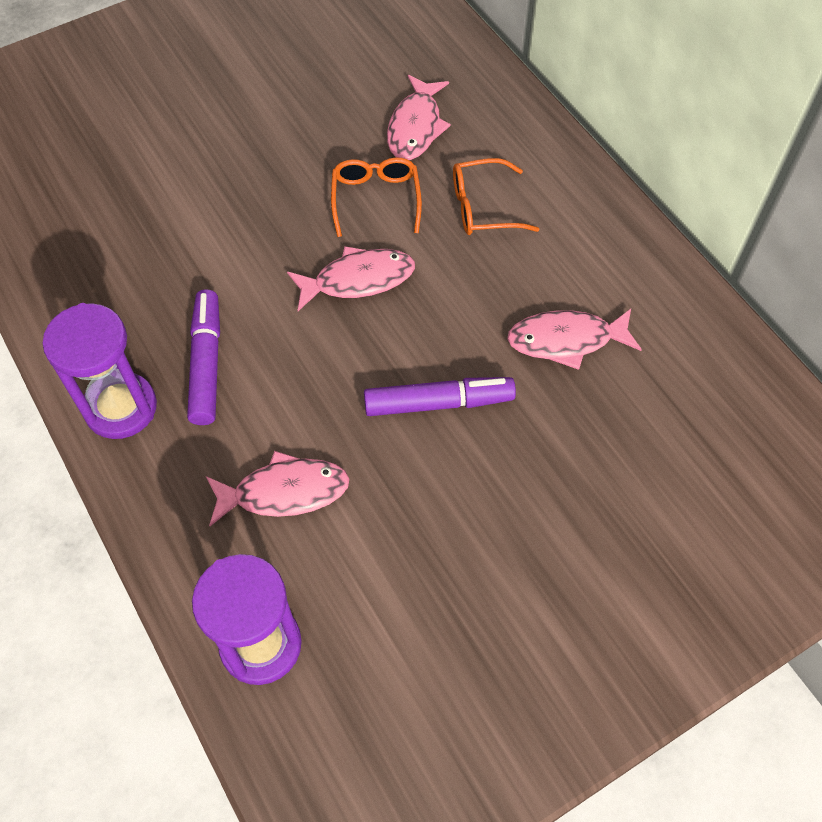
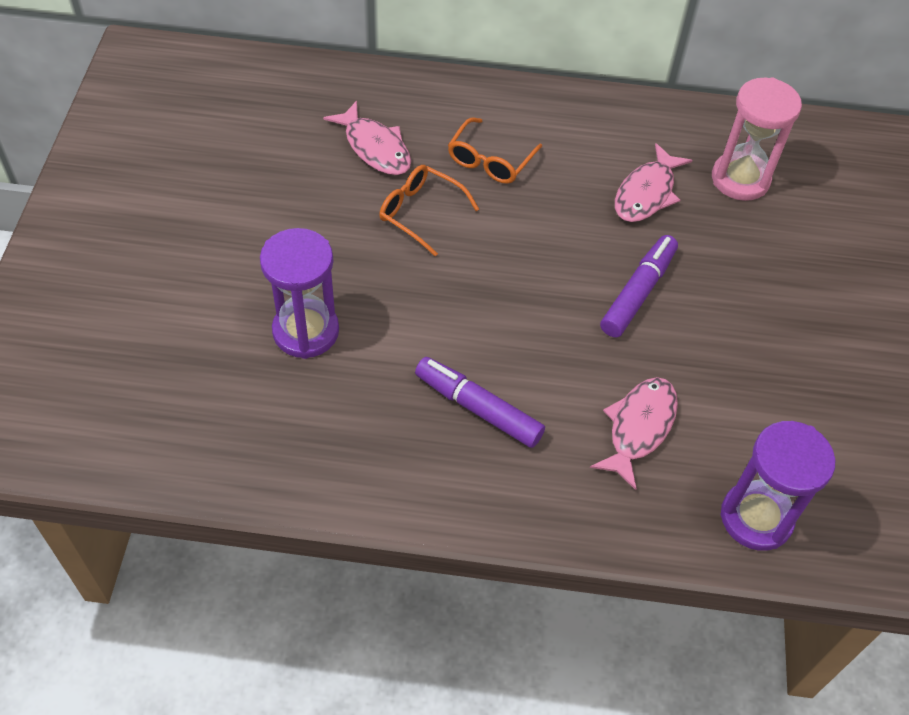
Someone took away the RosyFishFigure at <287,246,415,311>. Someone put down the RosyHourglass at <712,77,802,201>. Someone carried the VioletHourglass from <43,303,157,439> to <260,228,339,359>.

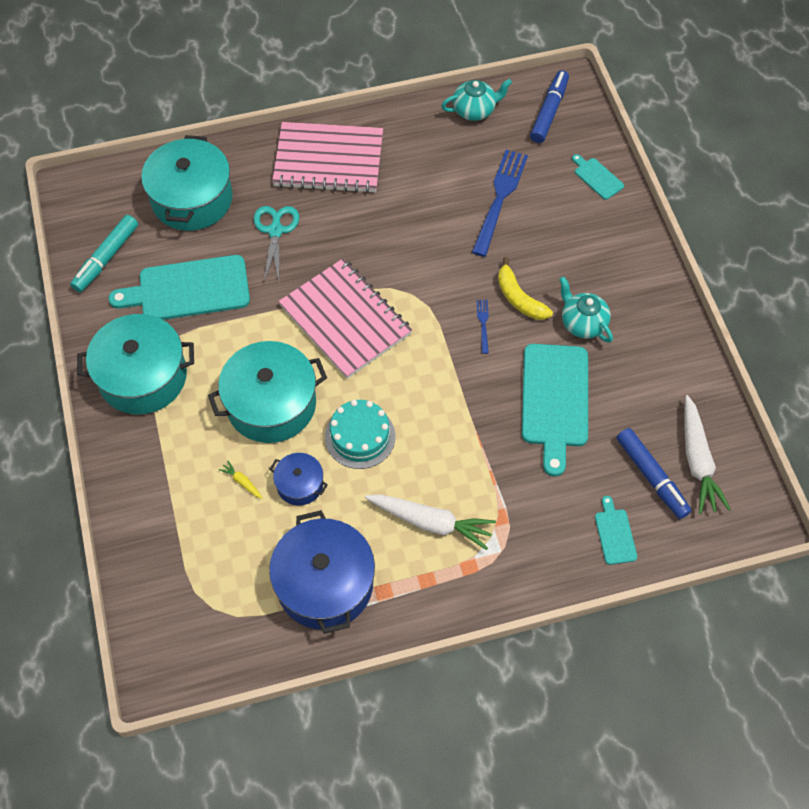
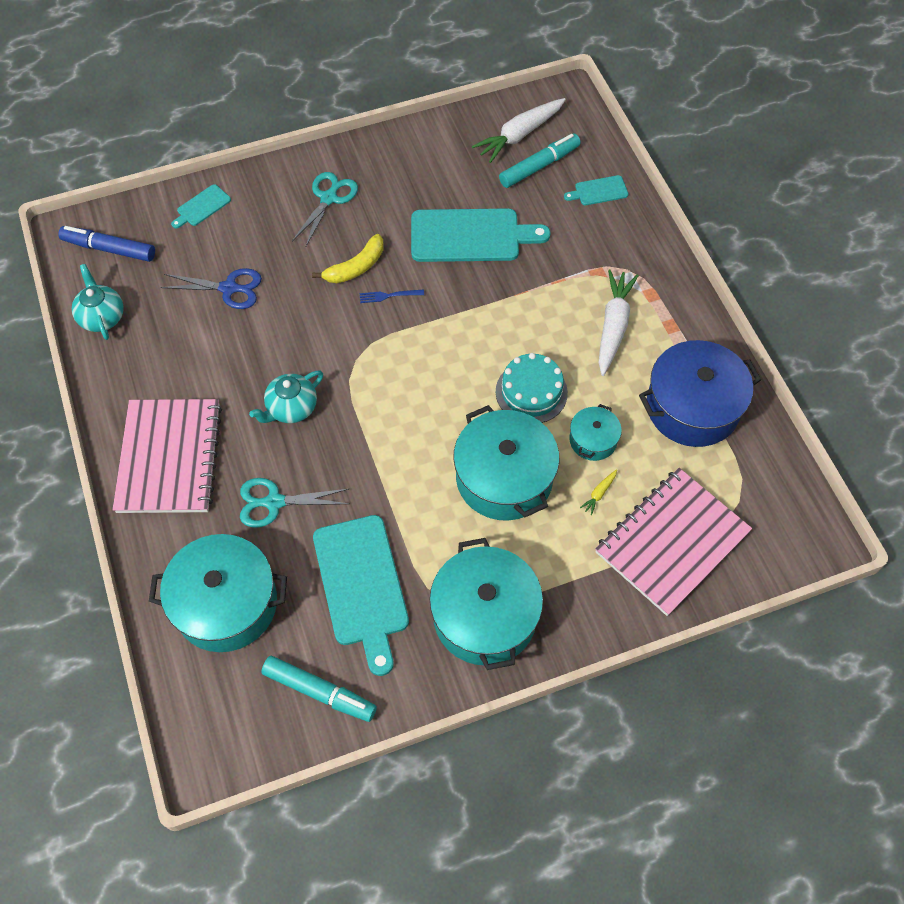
Someone put down the TurquoiseScissors at <292,172,358,246>. Someone carried the RosyExerciseBook from <279,258,412,379> to <595,468,752,616>. Someone carried the TurquoiseTeapot from <559,276,613,343> to <249,371,323,423>. Someone swapped the CobaltTableFork at <472,150,528,257> for the CobaltScissors at <161,268,262,309>. Someone repainted the CobaltCookingPot at <270,453,328,505>, which became the TurquoiseCookingPot at <569,404,622,461>. Someone repainted the CobaltFeltPen at <616,428,692,519>, which became the TurquoiseFeltPen at <499,134,581,188>. Someone rotated the PureWhiteToyCarrot at <684,395,731,514> by 150 degrees clockwise.

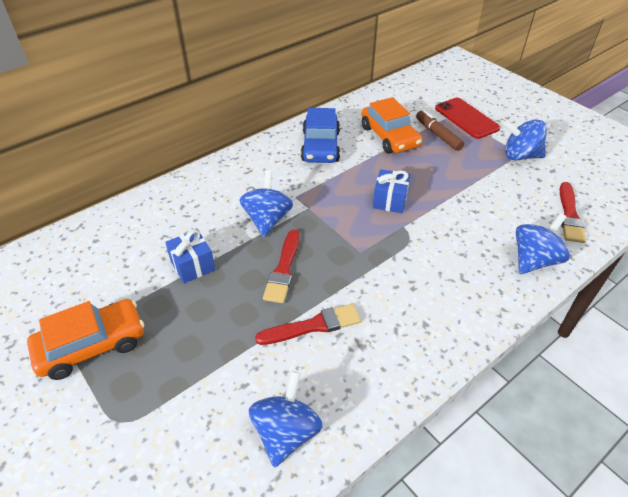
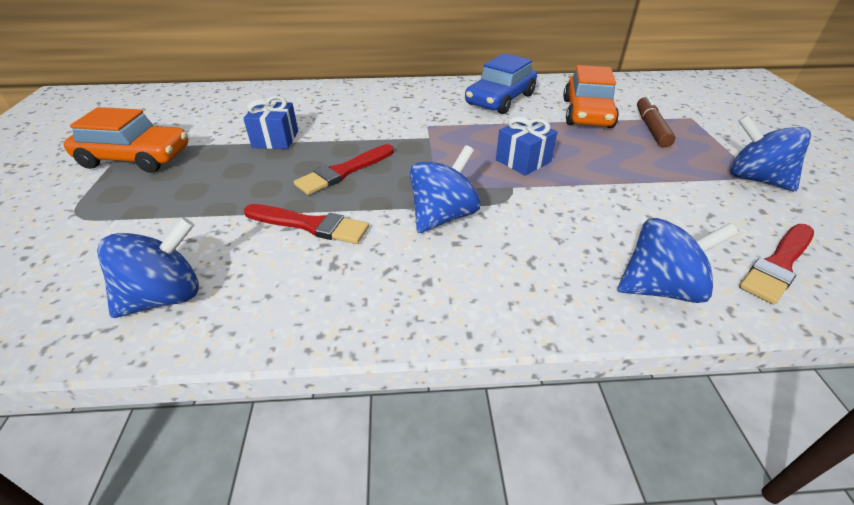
Someone took away the RedSmartphone at <435,98,500,139>. Someone carried the CobaltToyTop from <240,171,293,237> to <410,145,481,233>.

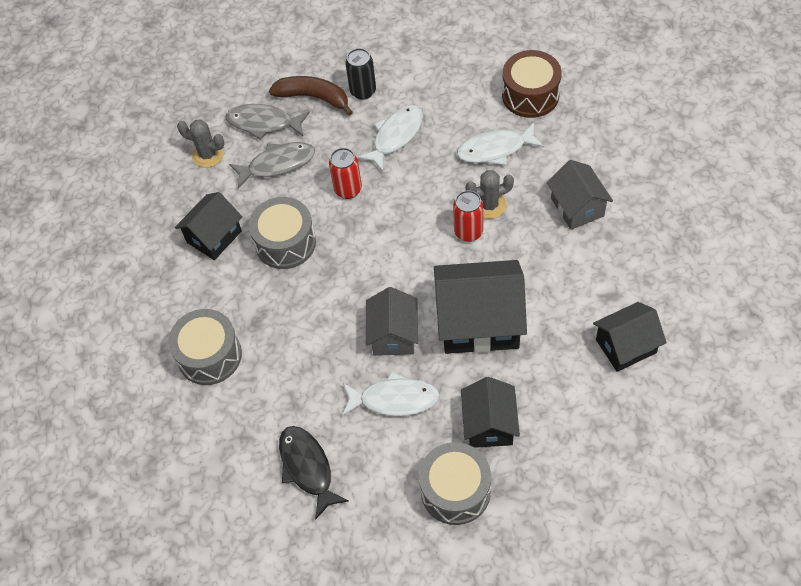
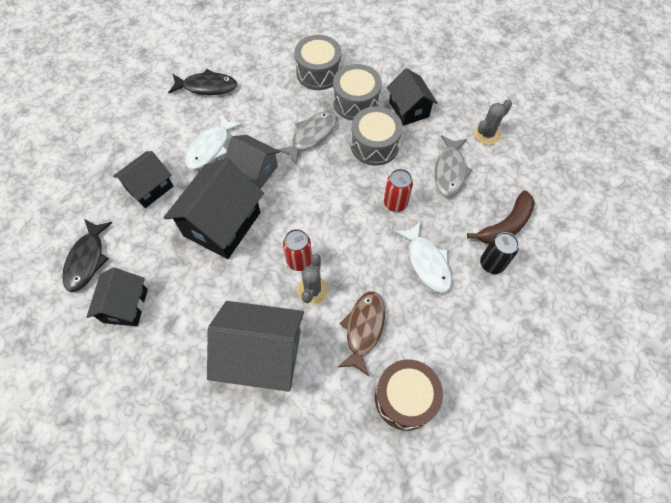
Someone put down the EbonyFishFigure at <62,219,112,292>. Someone carried the GrayFishFigure from <226,104,310,140> to <277,111,337,164>. Someone carried the GraySnareDrum from <419,442,491,525> to <333,64,382,121>. Someone repainted the PureWhiteFishFigure at <457,123,544,166>, which became the BrownFishFigure at <338,291,385,376>. Someone rotated the EbonyToyHouse at <461,377,520,448> by 75 degrees counterclockwise. Someone scaled the GrayToyHouse at <547,160,613,230> by 1.63.

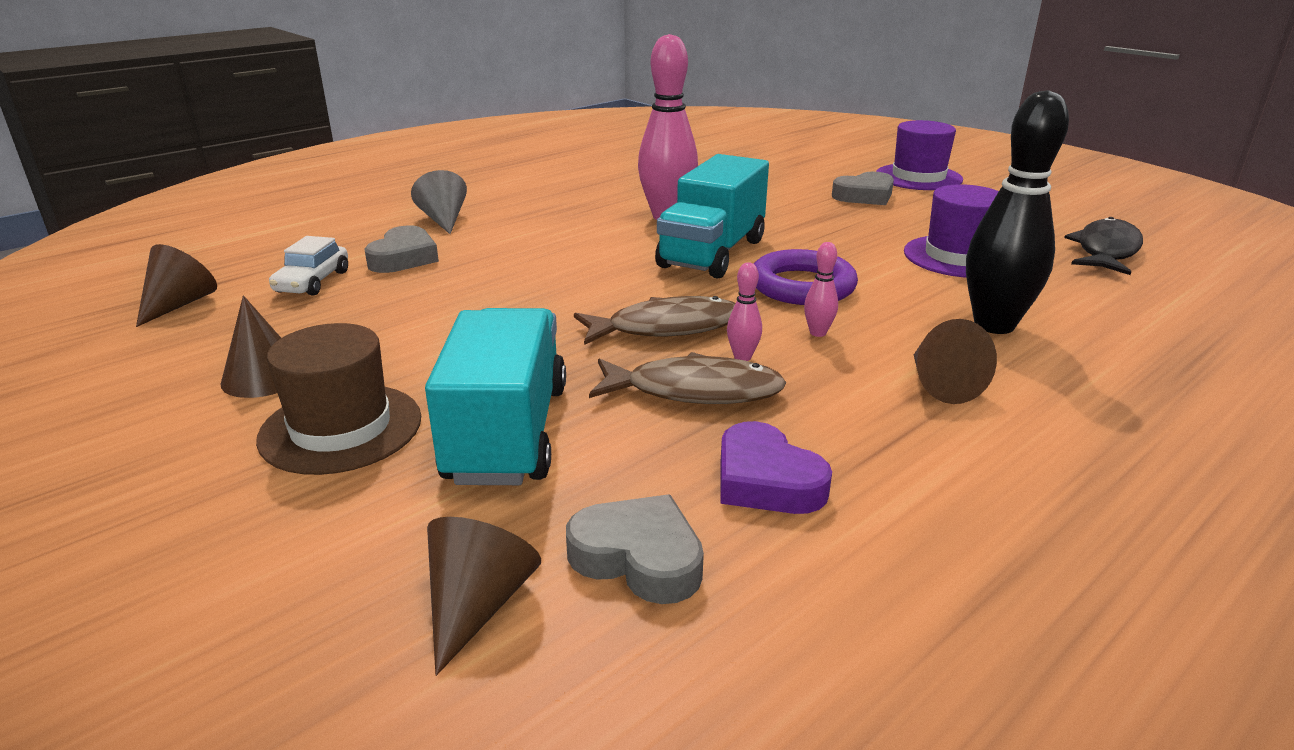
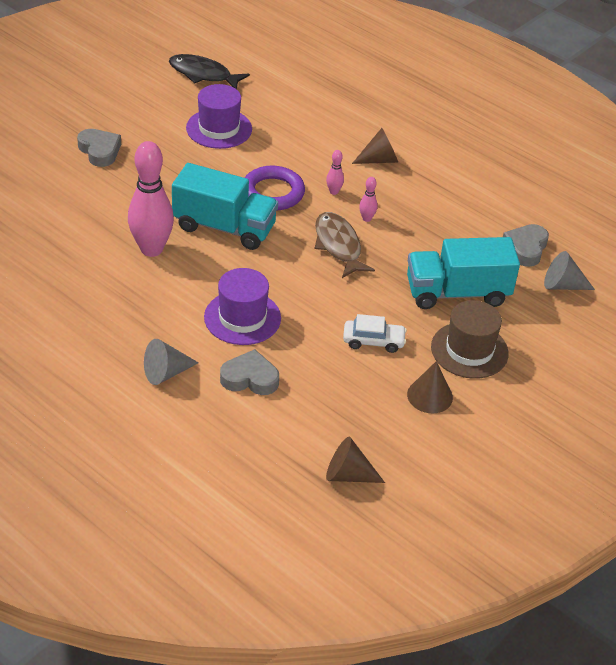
Someone took away the BrownFishFigure at <589,352,786,404>. Someone took away the VioletLoveHeart at <720,421,832,514>. Someone took away the EbonyBowlingPin at <966,90,1069,334>. Someone carried the PureWhiteToyCar from <269,236,348,296> to <343,314,407,353>. Someone carried the VioletTopHat from <876,120,963,190> to <204,268,281,345>. Someone repainted the BrownConeShape at <427,517,541,676>, which became the GrayConeShape at <544,251,595,290>.

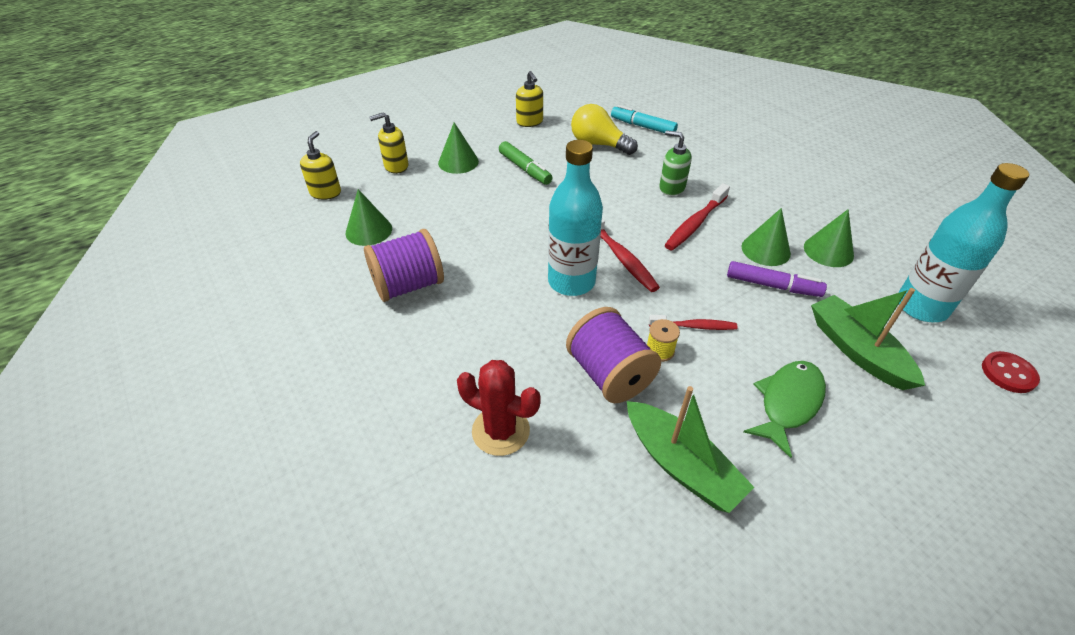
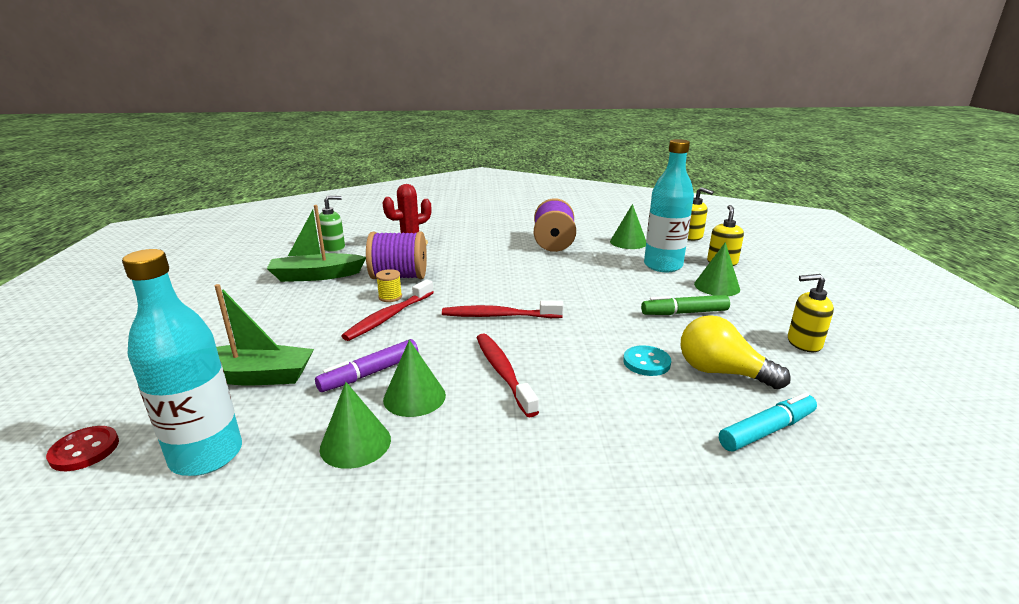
Someone took away the EmeraldFishFigure at <744,361,826,458>. Someone put down the TurquoiseShirtButton at <623,345,671,376>. Someone carried the TurquoiseBottle from <548,140,603,296> to <644,139,694,272>. Someone carried the EmeraldSoapPump from <659,130,692,196> to <319,196,345,252>. Someone rotated the YellowBulb at <571,104,638,155> by 120 degrees counterclockwise. Someone scaled the RedToothBrush at <649,315,738,330> by 1.53.

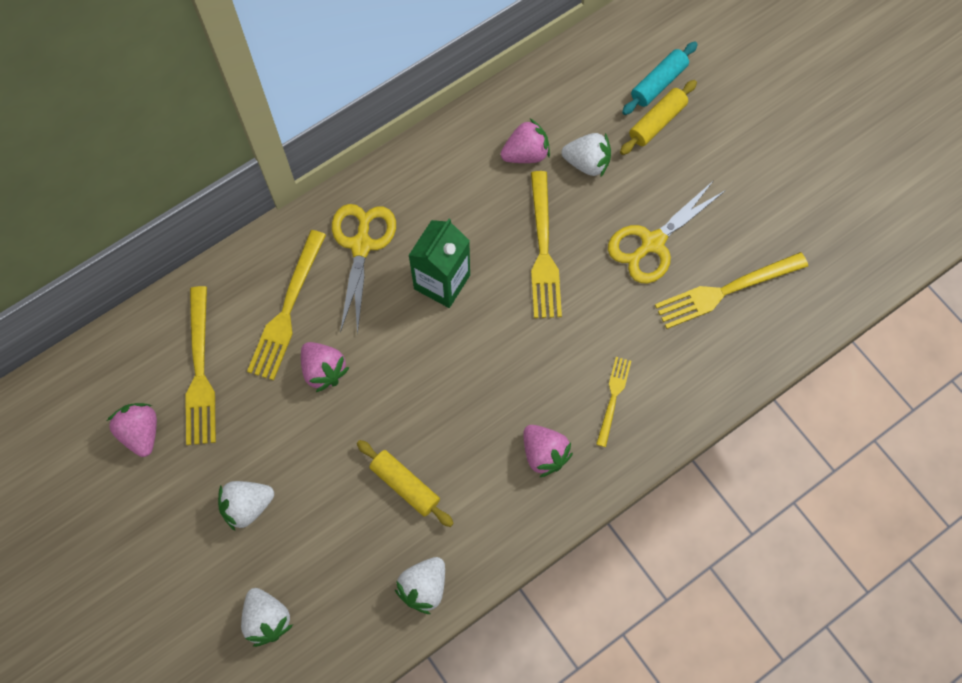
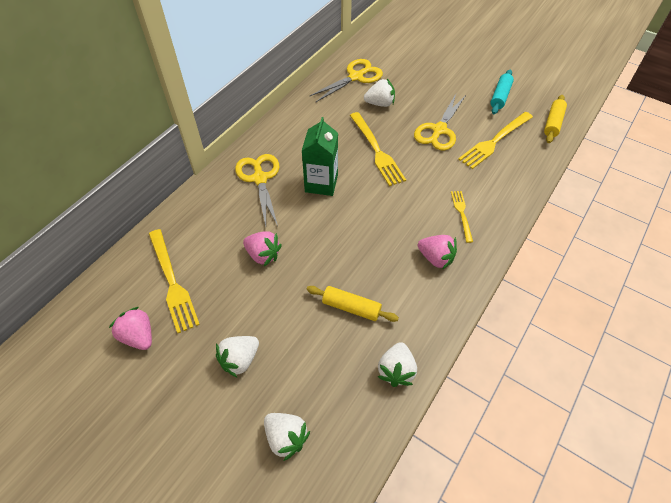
Someone took away the YellowTableFork at <247,230,326,380>. Someone took away the RosyBerry at <501,118,550,163>. Someone put down the YellowScissors at <309,59,383,102>. Someone carried the YellowRollingPin from <620,80,697,155> to <544,95,567,143>. Someone carried the TurquoiseRollingPin from <622,42,698,115> to <491,70,514,114>.

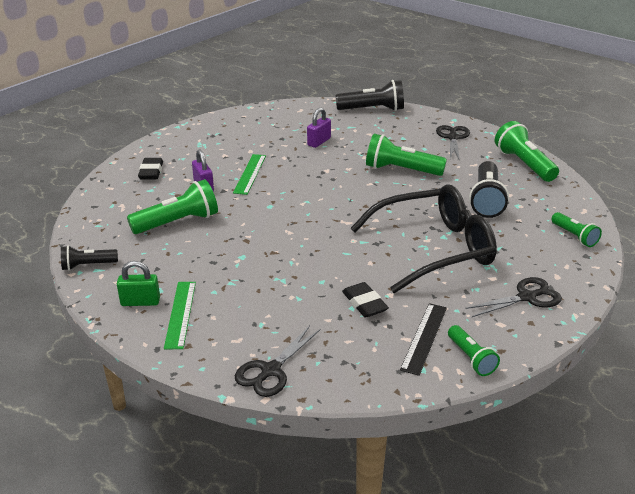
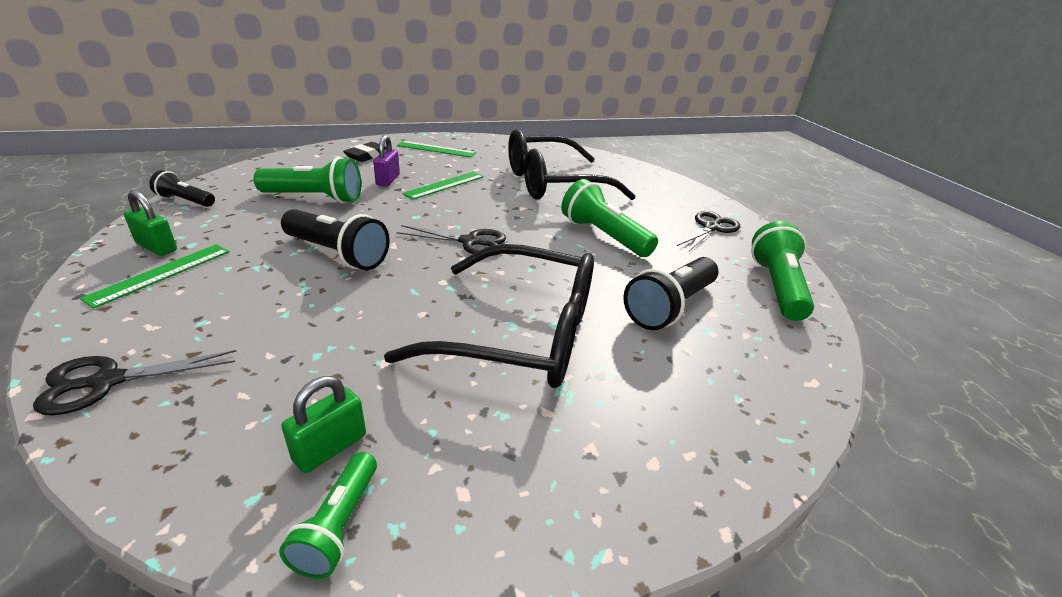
Someone took away the EbonyPencilEraser at <342,282,389,318>. Someone took away the EmeraldTorch at <551,212,602,247>. Someone put down the EmeraldStraightedge at <397,141,476,158>. Someone carried the EbonyTorch from <335,80,404,111> to <281,209,390,270>. Someone carried the EbonyScissors from <465,277,562,317> to <396,225,506,254>. Someone swapped the VioletPadlock at <307,108,331,148> for the EbonySpectacles at <508,129,636,200>. Someone swapped the EbonyStraightedge at <400,303,447,376> for the EmeraldPadlock at <281,376,366,473>.

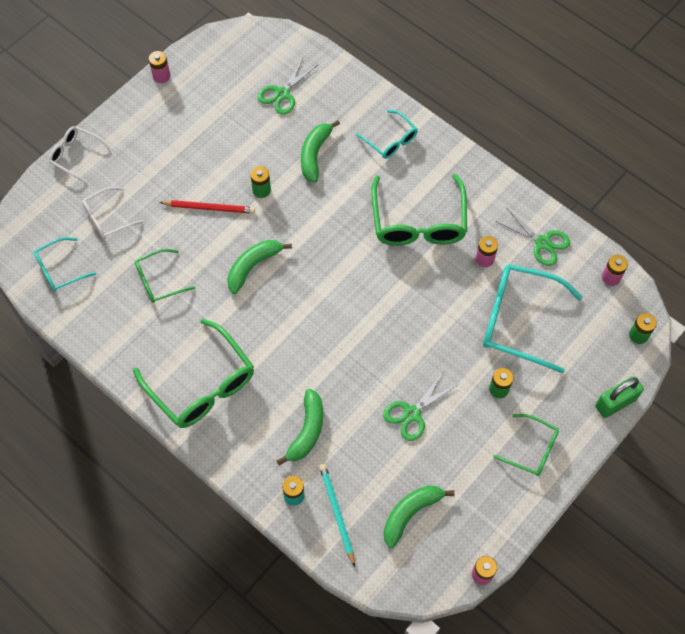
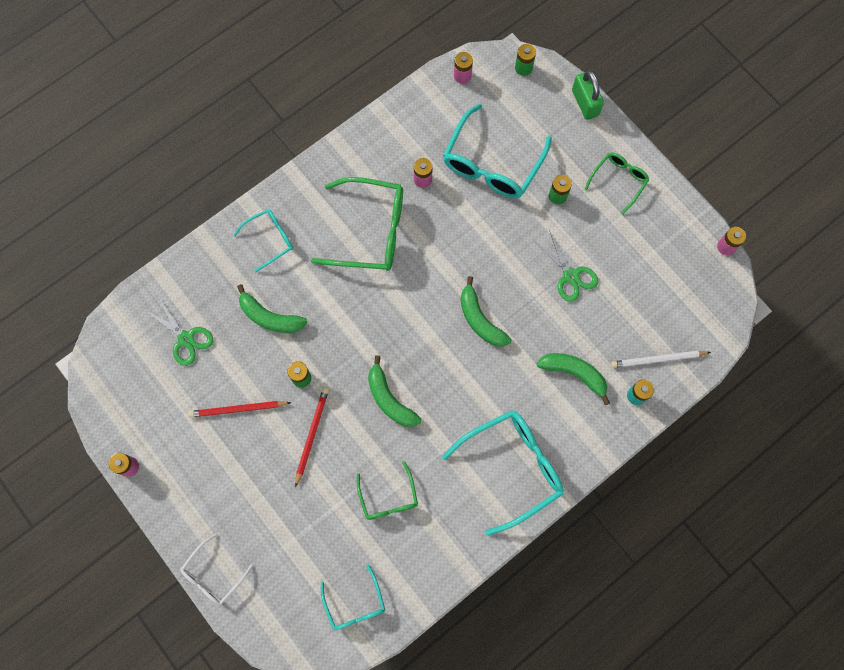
Someone took away the PureWhiteSpectacles at <82,187,144,239>. Someone took away the EmeraldScissors at <495,208,570,266>. Someone put down the RedWoodenPencil at <188,401,291,418>. Someone carried the EmeraldBananaFruit from <384,485,455,548> to <460,276,512,347>. Someone repainted the EmeraldSpectacles at <133,319,254,428>, which became the TurquoiseSpectacles at <442,410,564,536>. Someone repainted the TurquoiseWoodenPencil at <319,464,355,567>, which became the PureWhiteWoodenPencil at <611,351,711,368>.

